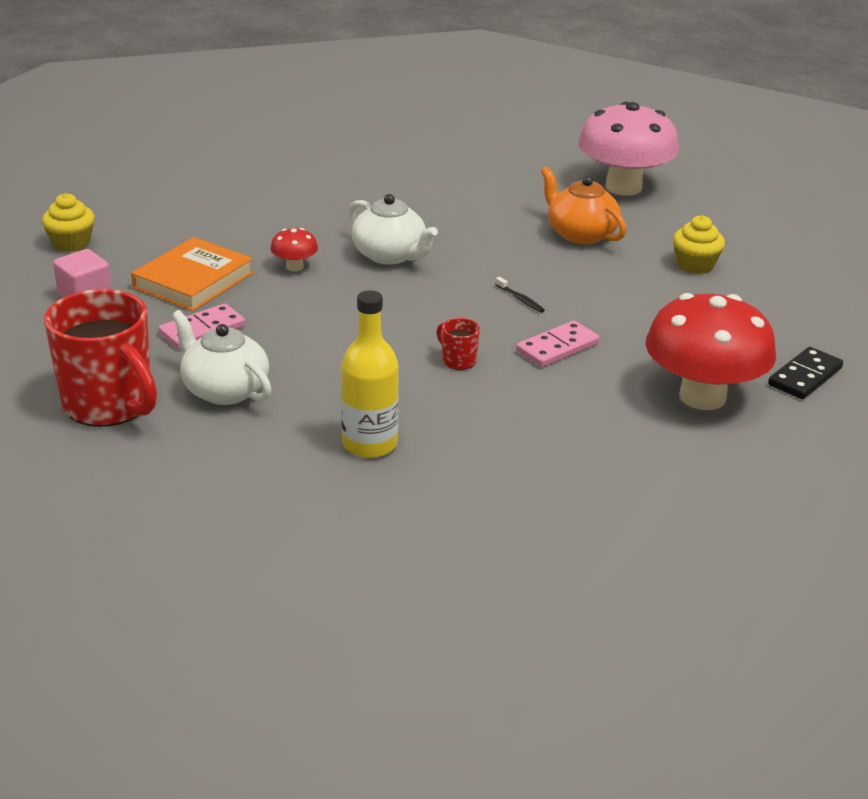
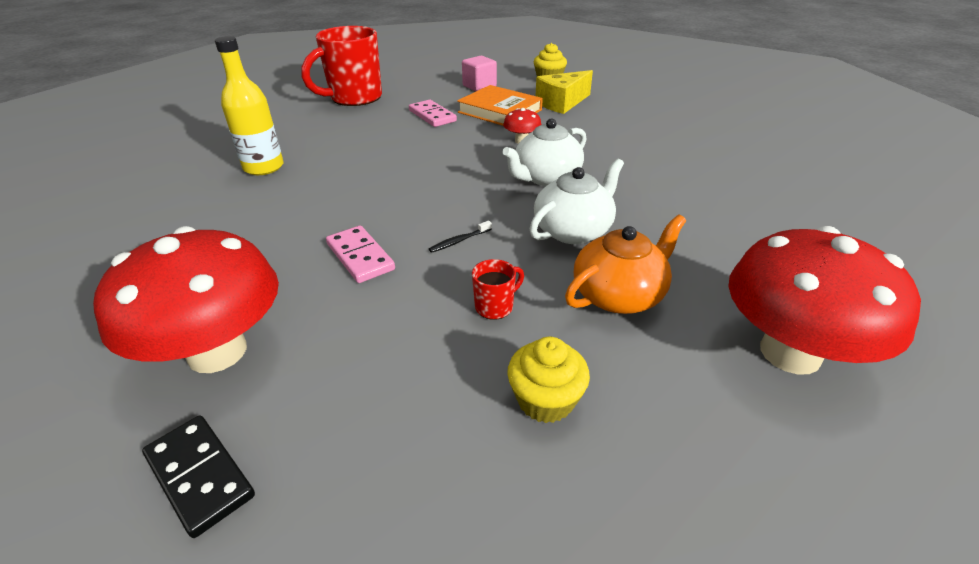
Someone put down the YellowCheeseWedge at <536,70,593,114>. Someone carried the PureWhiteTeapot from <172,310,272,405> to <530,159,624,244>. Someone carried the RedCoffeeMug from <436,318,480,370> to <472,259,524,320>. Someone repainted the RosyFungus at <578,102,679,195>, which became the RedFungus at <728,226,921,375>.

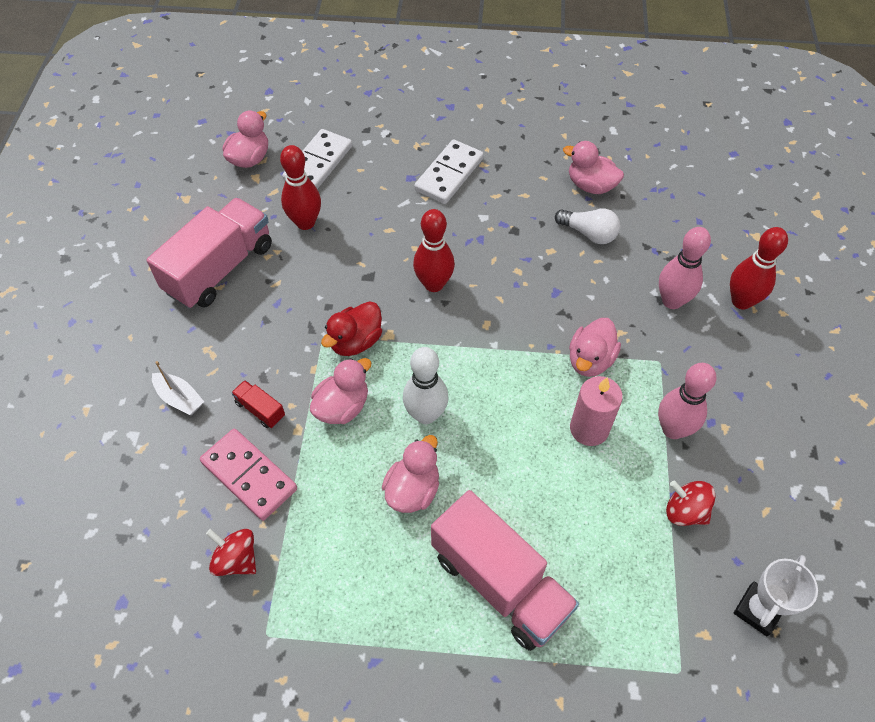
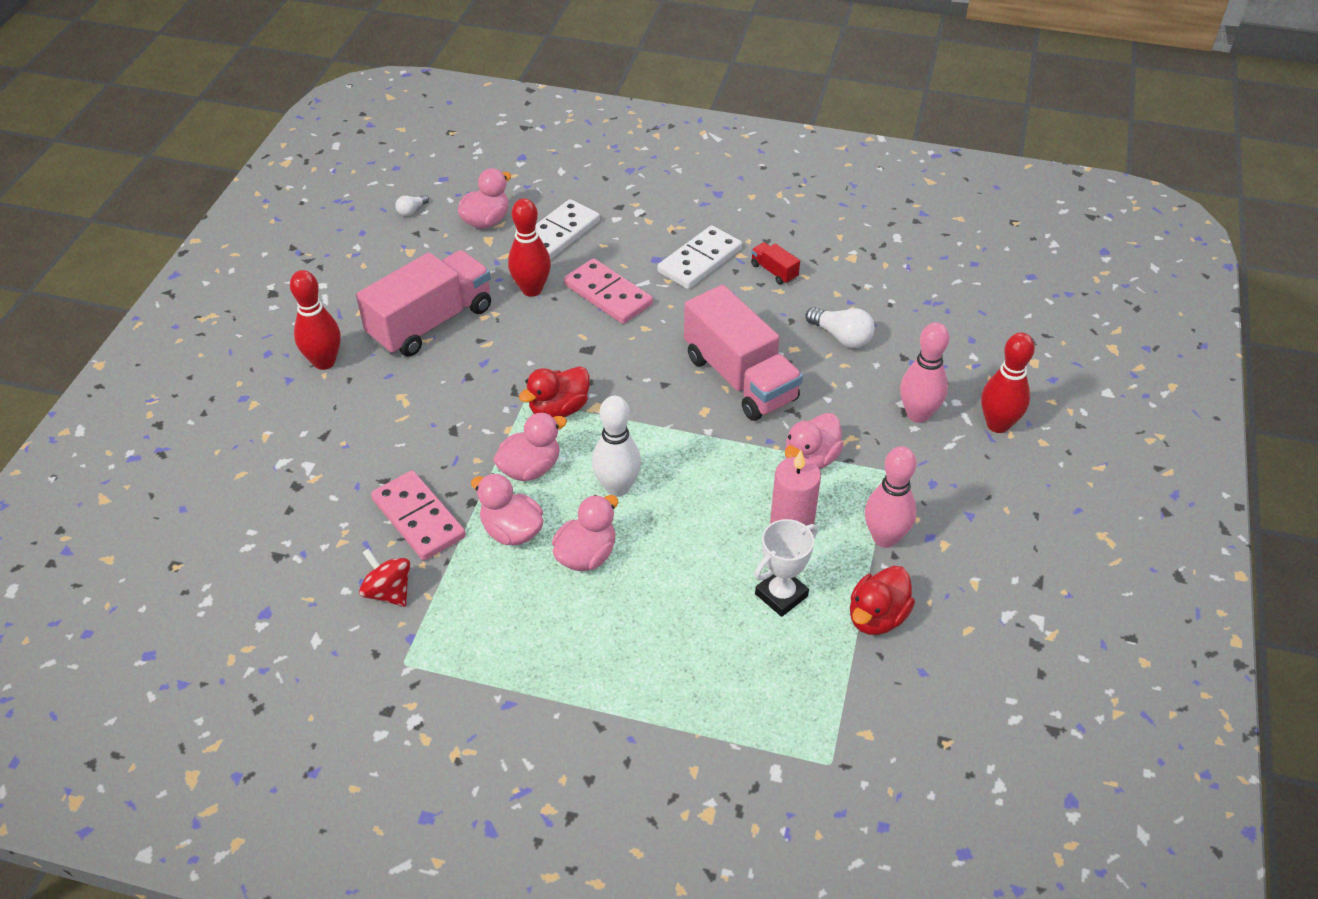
Someone took away the PureWhiteBoat at <152,361,204,415>. Someone put down the PureWhiteBulb at <395,195,429,216>. Someone put down the RosyDominoPiece at <564,258,653,324>. Someone carried the RedTruck from <231,380,285,428> to <751,242,800,285>. Someone carried the RedBowlingPin from <413,209,455,292> to <290,270,341,370>. Someone carried the RosyTruck from <431,490,579,651> to <684,285,803,421>. Someone carried the RosyDuck from <563,141,624,194> to <471,473,544,545>. Someone carried the PureWhiteAwardCup from <734,555,818,636> to <754,519,818,617>. Someone swapped the RedToyTop at <666,481,716,526> for the RedDuck at <850,566,915,635>.

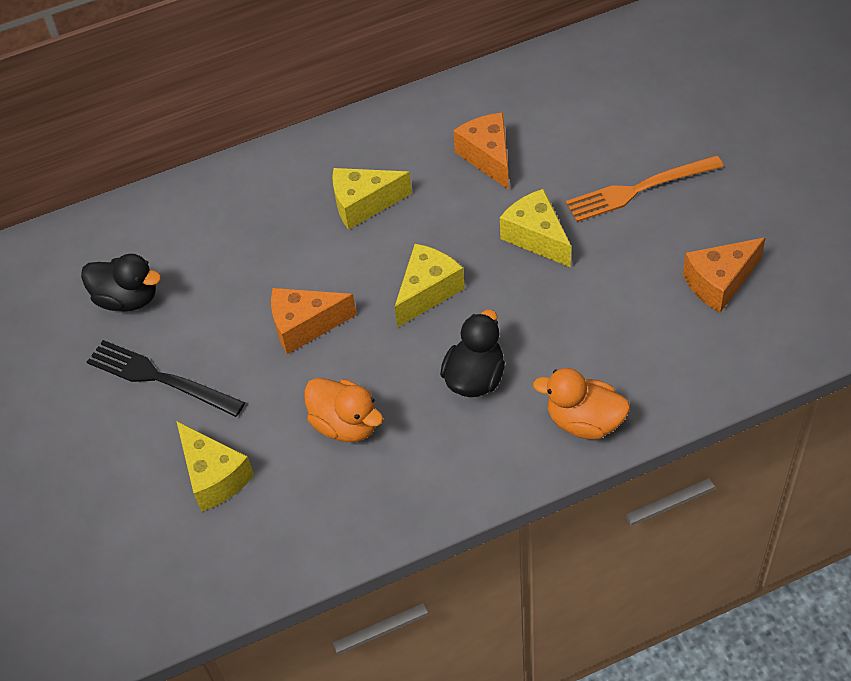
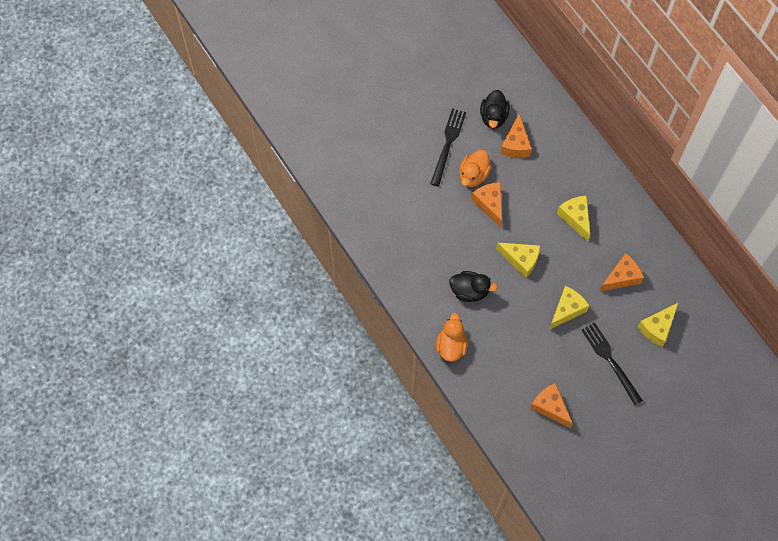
Someone put down the OrangeColouredCheeseWedge at <500,113,532,158>. Someone carried the YellowCheeseWedge from <176,421,254,512> to <638,302,679,347>. Someone carried the OrangeColouredDuck from <304,378,383,442> to <460,150,491,187>. Someone repainted the OrangeColouredTableFork at <566,155,724,222>, which became the EbonyTableFork at <582,322,643,405>.

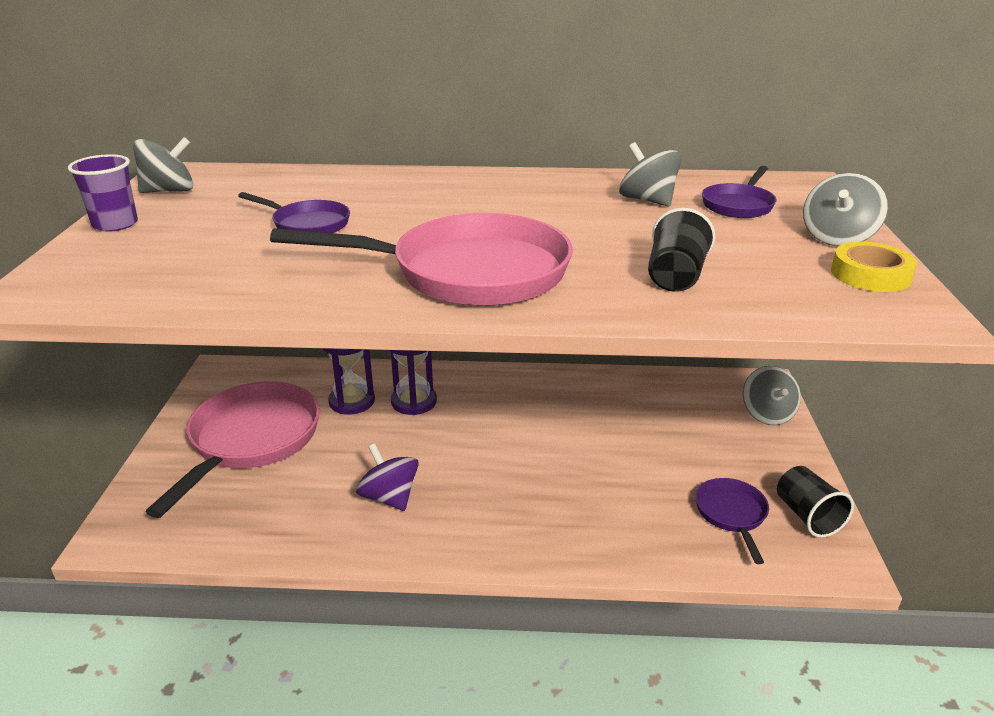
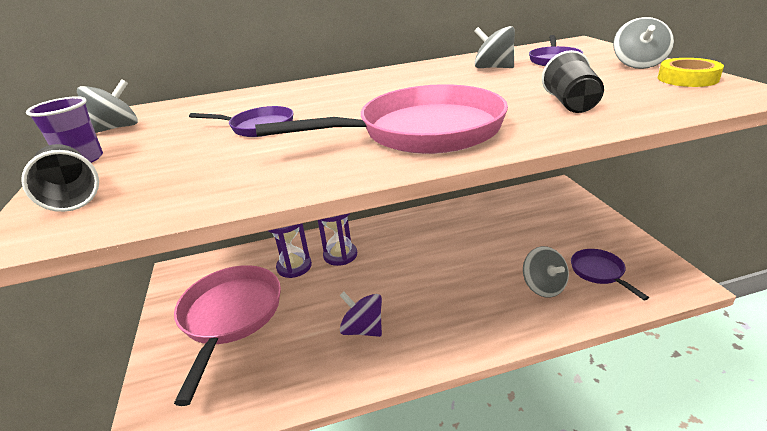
Someone carried the GrayToyTop from <743,366,801,425> to <523,246,569,297>. Someone carried the EbonyTumbler from <777,466,854,538> to <21,144,99,212>.

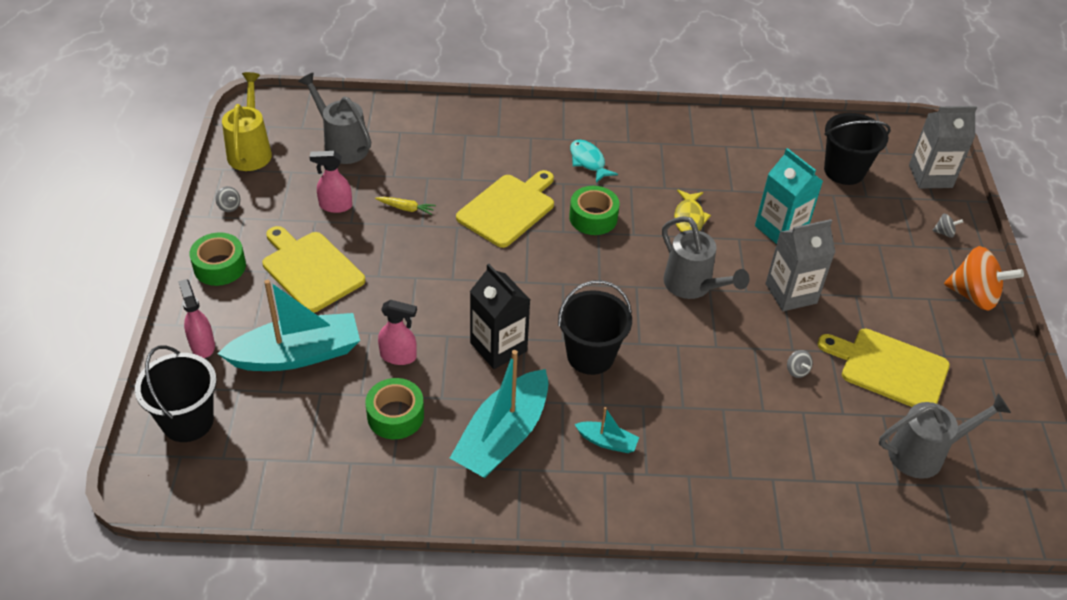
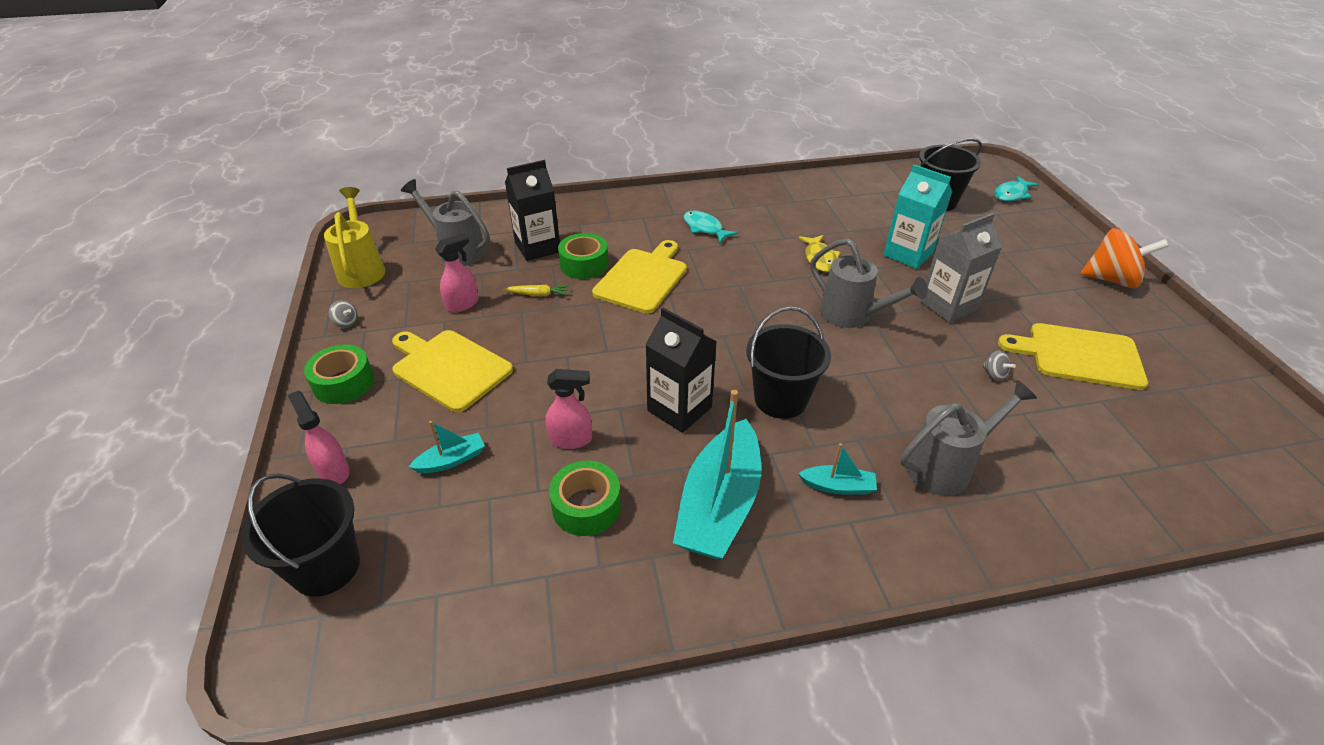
Someone took away the GrayToyTop at <932,214,963,238>. Someone put down the EbonyJuiceCarton at <505,160,560,261>. Someone carried the EmeraldStickyTape from <569,186,619,235> to <558,233,608,279>. Someone carried the GrayWateringPot from <879,394,1011,479> to <900,380,1037,496>. Someone swapped the GrayJuiceCarton at <909,106,977,189> for the TurquoiseFishFigure at <994,176,1039,201>. Someone rotated the RosySprayer at <310,151,352,213> by 150 degrees clockwise. Someone scaled the TurquoiseBoat at <218,279,360,371> by 0.46.

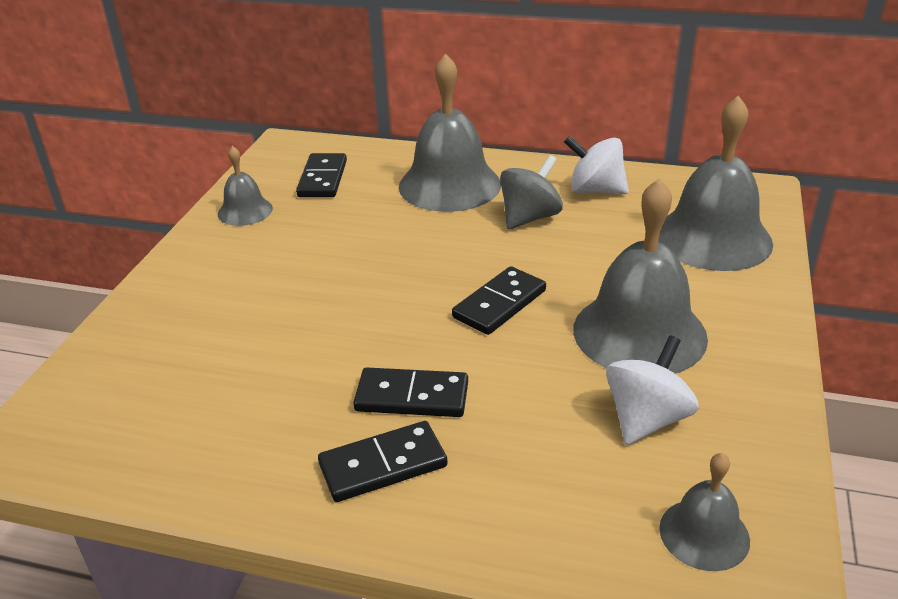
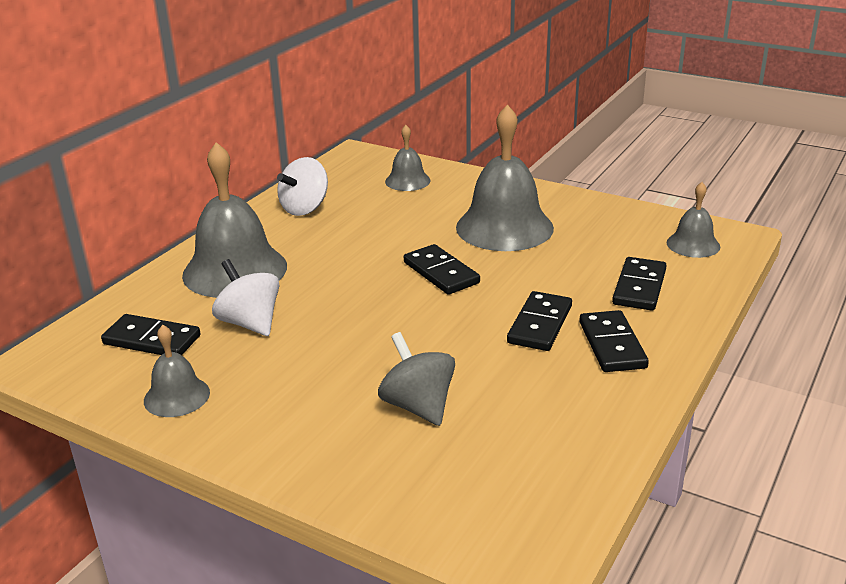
Someone put down the EbonyDominoPiece at <612,257,667,311>. Someone carried the GrayToyTop from <500,155,563,229> to <378,332,455,426>. Someone carried the PureWhiteToyTop from <606,335,699,445> to <212,259,280,336>. Someone scaled the GrayBell at <658,95,773,271> by 0.51.

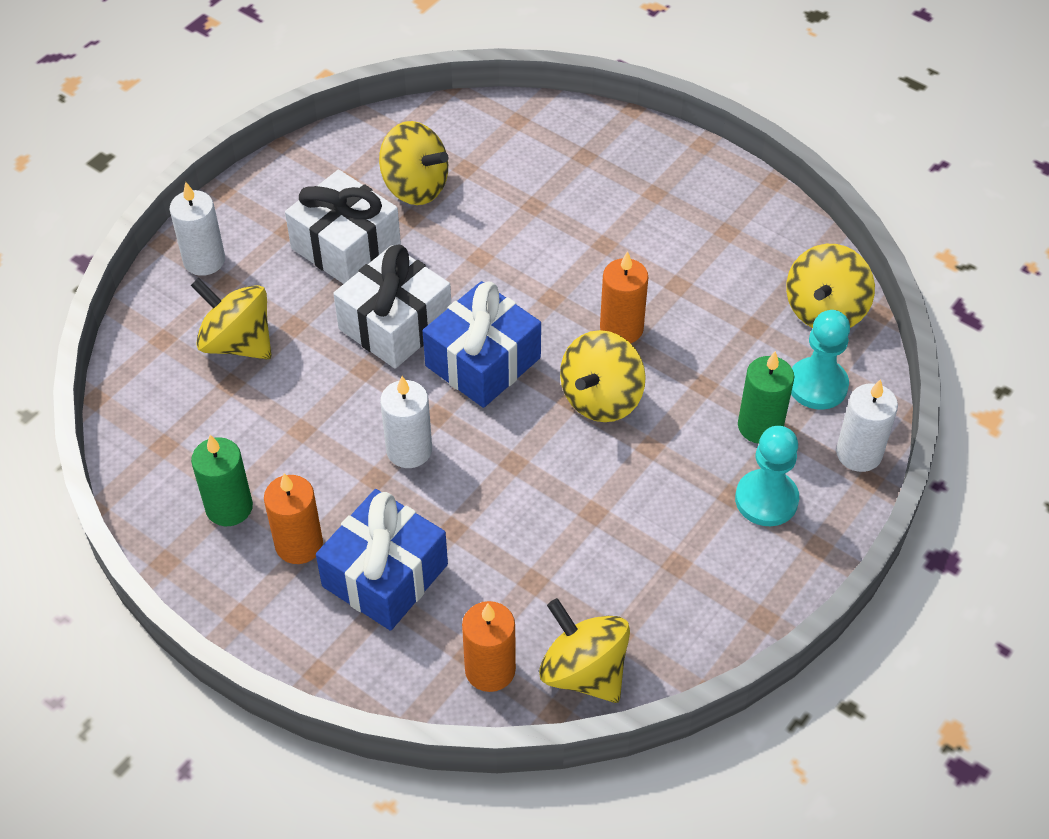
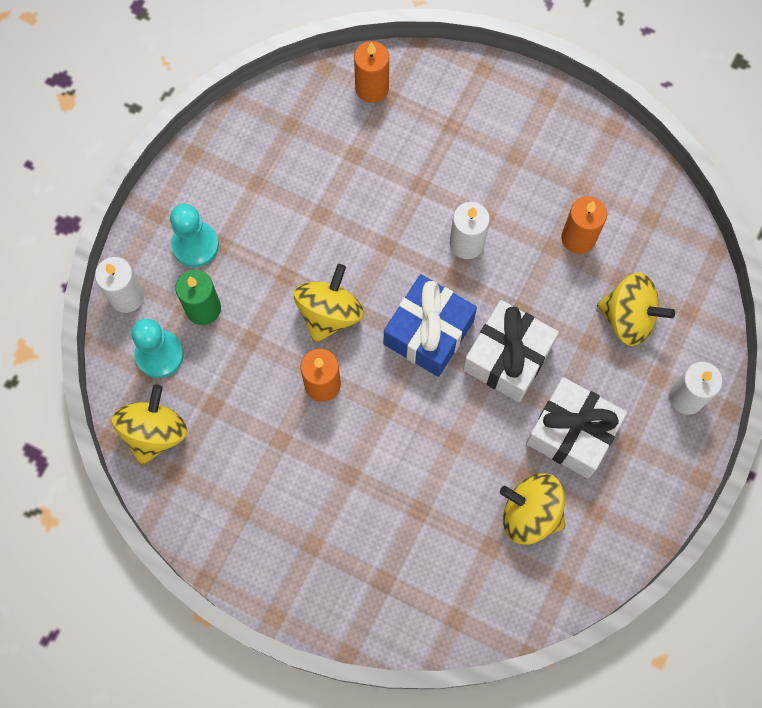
Someone took away the EmeraldPillarCandle at <191,435,253,526>. Someone took away the CobaltWrappedGift at <316,489,448,631>. Someone took away the YellowToyTop at <539,598,630,703>. Someone carried the OrangeColouredPillarCandle from <264,473,323,564> to <561,196,607,254>.

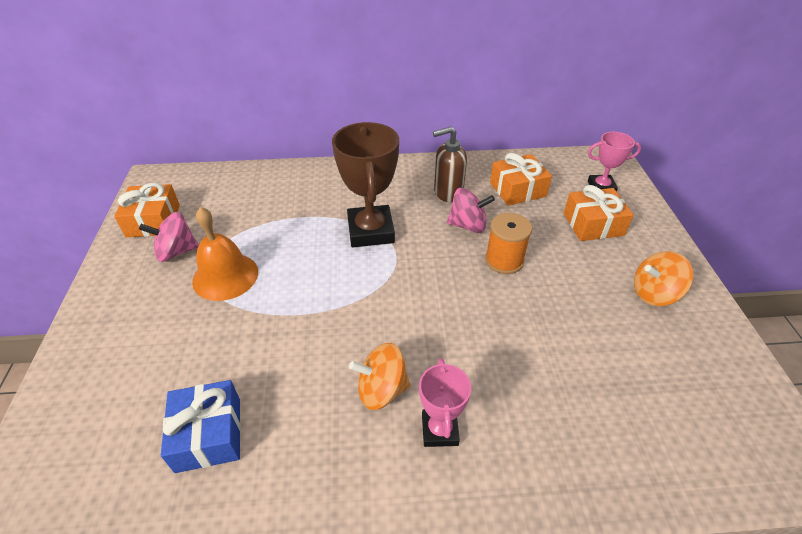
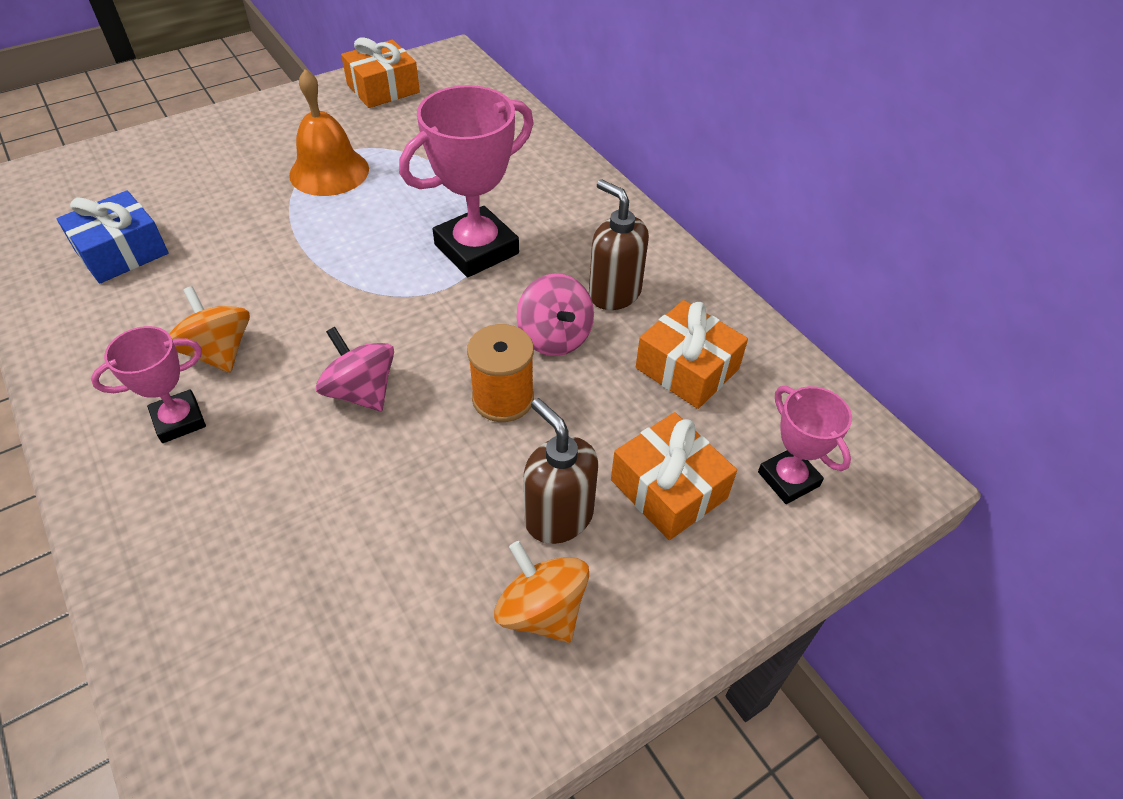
Someone put down the BrownSoapPump at <524,398,598,544>. Someone carried the RosyToyTop from <139,212,199,262> to <316,327,394,412>. Someone repainted the BrownAwardCup at <332,122,399,247>, which became the RosyAwardCup at <399,85,534,277>.

